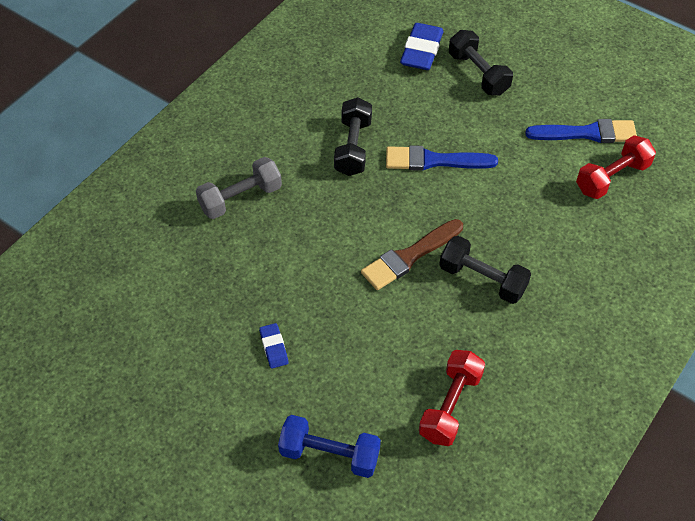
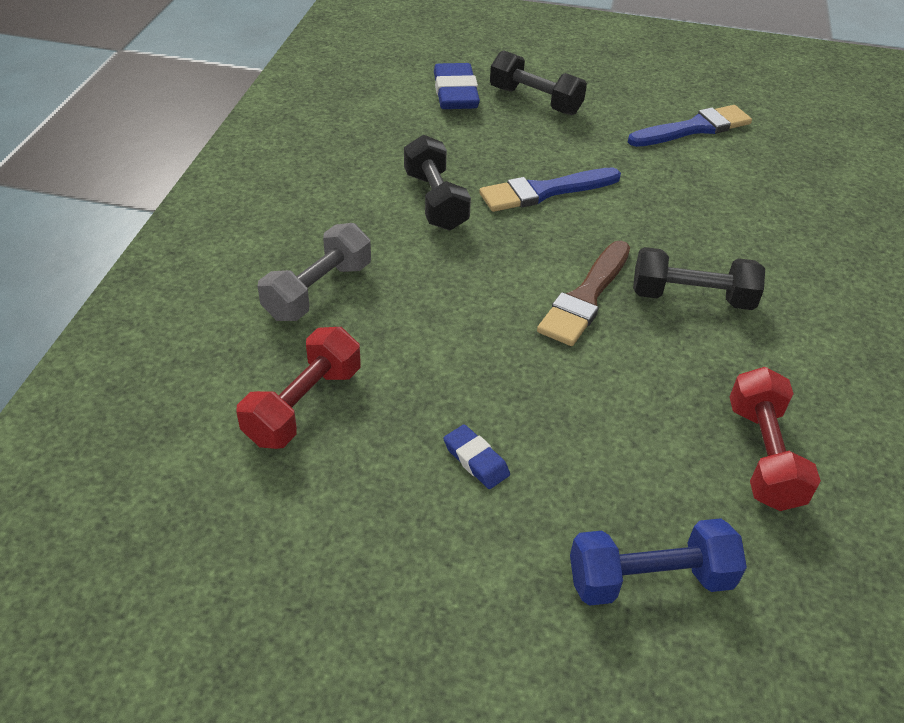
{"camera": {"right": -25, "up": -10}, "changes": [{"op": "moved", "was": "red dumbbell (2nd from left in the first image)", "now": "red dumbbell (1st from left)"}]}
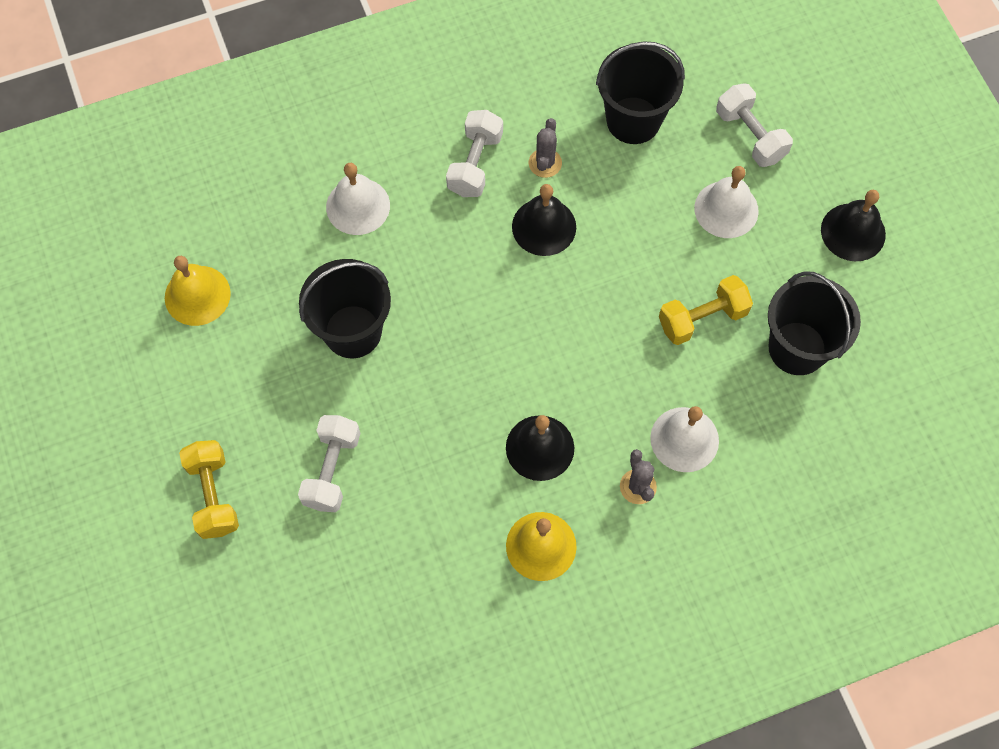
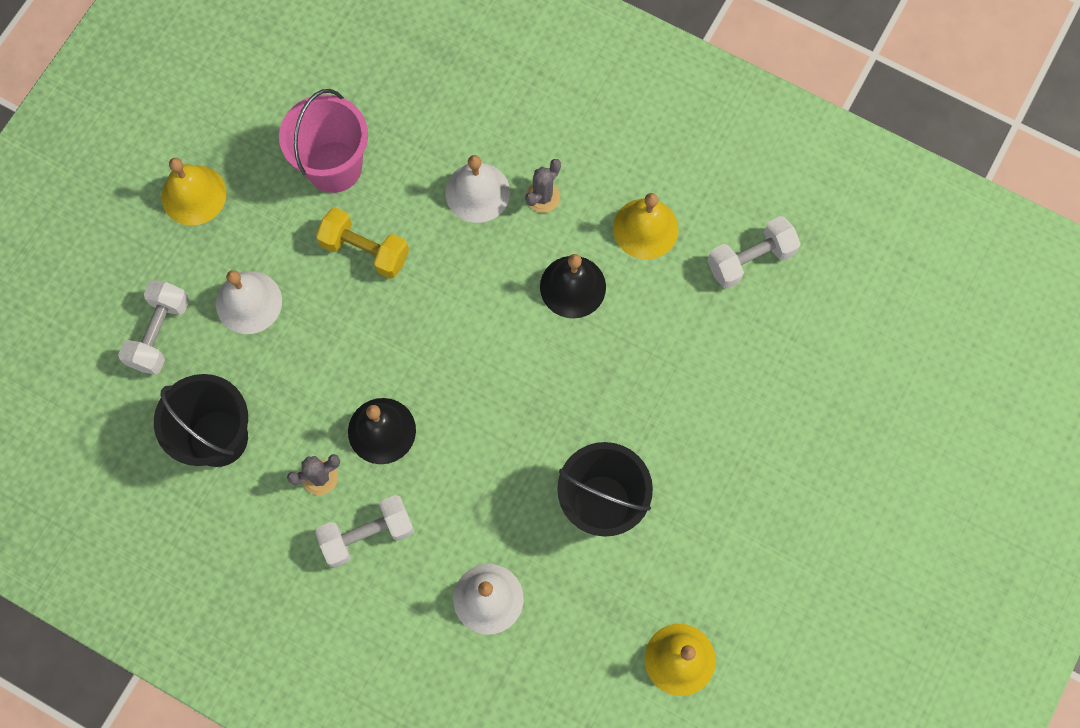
{"camera": {"right": -130, "up": 5}, "changes": [{"op": "removed", "was": "yellow dumbbell (1st from left)"}, {"op": "moved", "was": "white dumbbell (1st from left in the first image)", "now": "white dumbbell (3rd from left)"}, {"op": "recoloured", "was": "black bucket (3rd from left)", "now": "pink bucket"}, {"op": "recoloured", "was": "black bell (3rd from left)", "now": "yellow bell (1st from left)"}]}
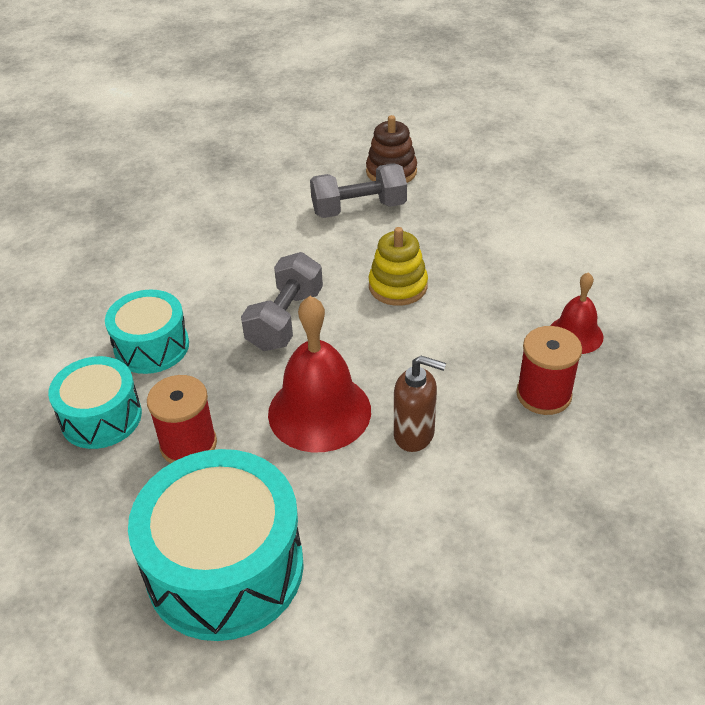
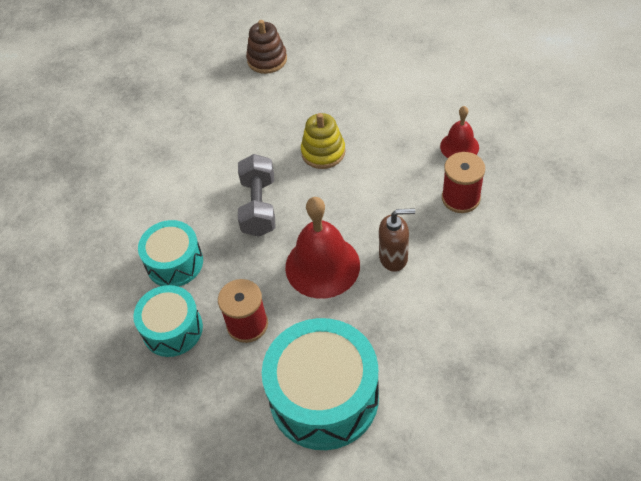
{"camera": {"right": -20, "up": 10}, "changes": [{"op": "removed", "was": "grey dumbbell (2nd from left)"}]}
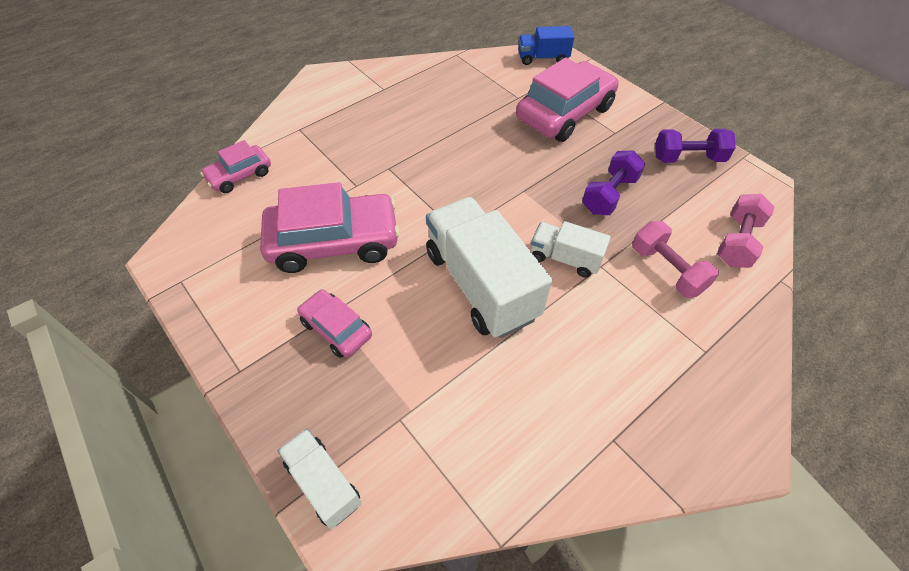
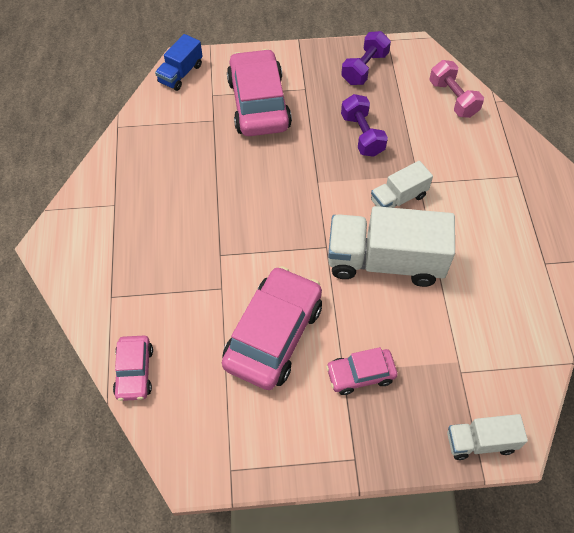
{"camera": {"right": -55, "up": 5}, "changes": [{"op": "removed", "was": "pink dumbbell (1st from left)"}]}
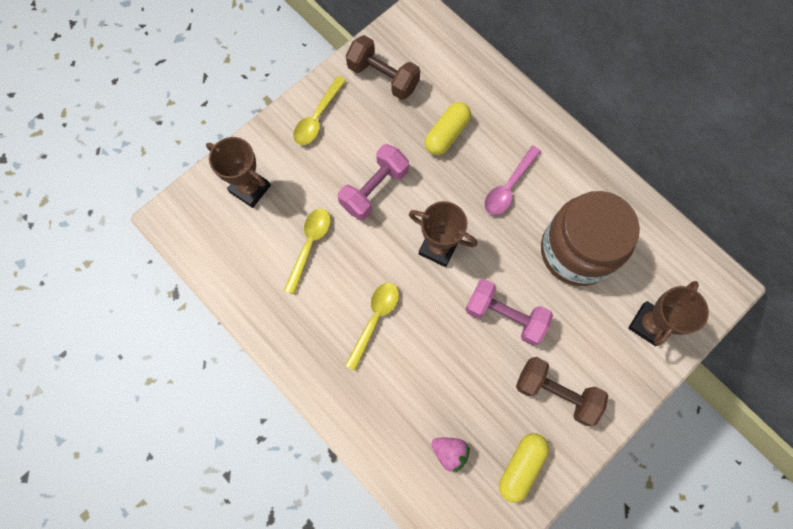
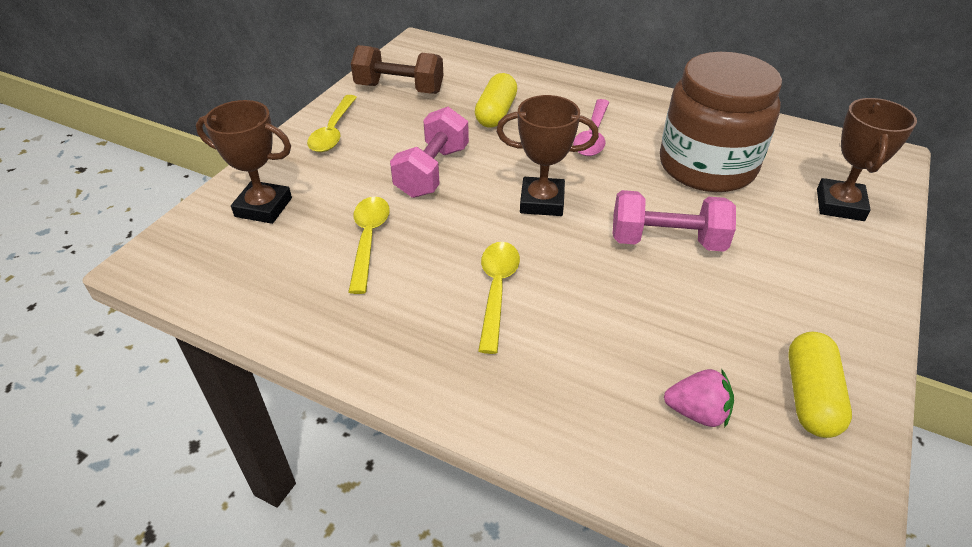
{"camera": {"right": -20, "up": -30}, "changes": [{"op": "removed", "was": "brown dumbbell (2nd from left)"}]}
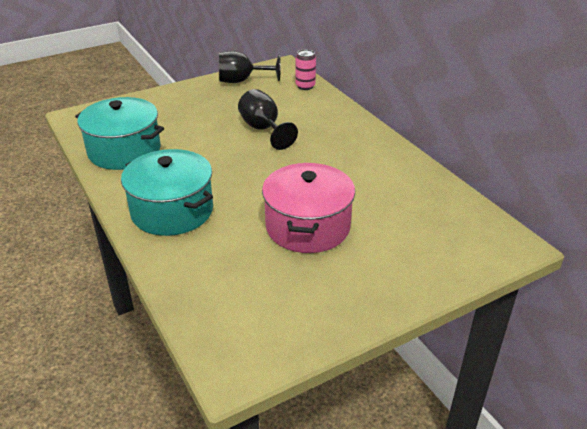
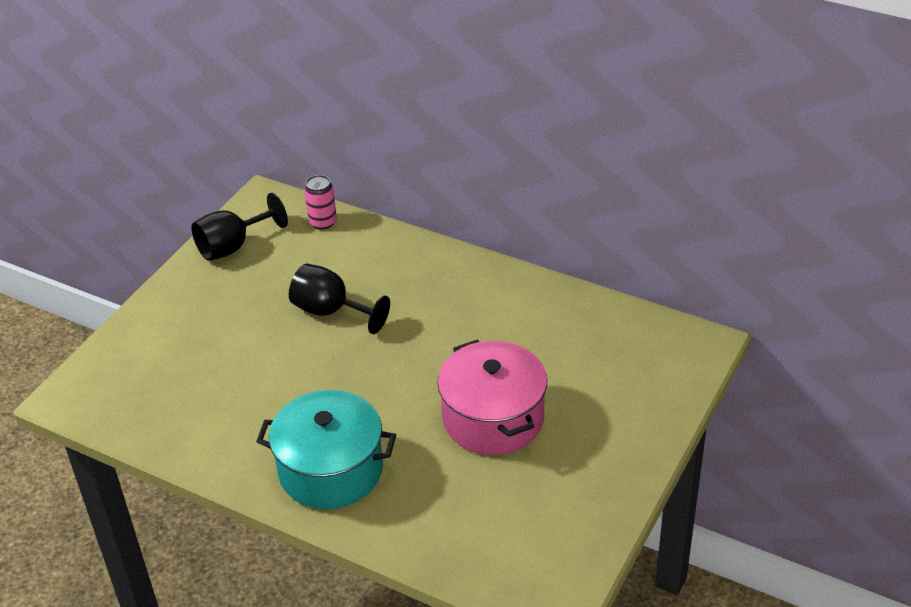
{"camera": {"right": -30, "up": 5}, "changes": [{"op": "removed", "was": "turquoise pot (1st from left)"}]}
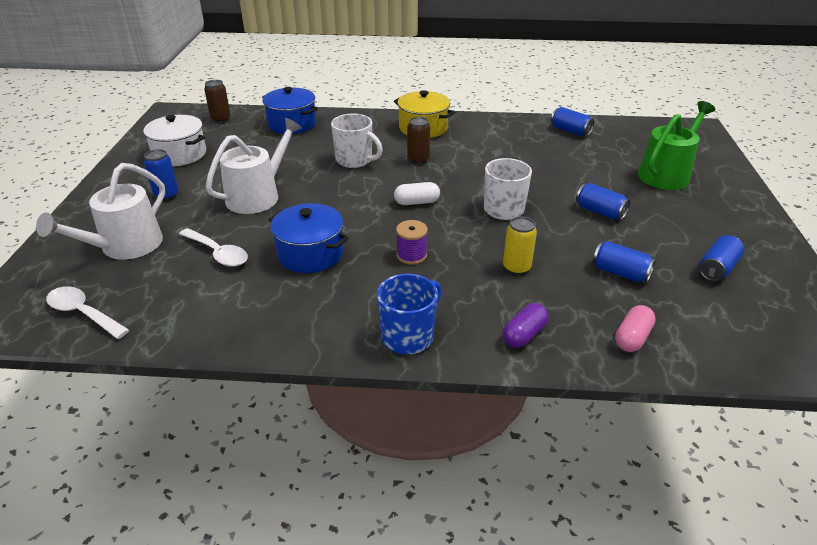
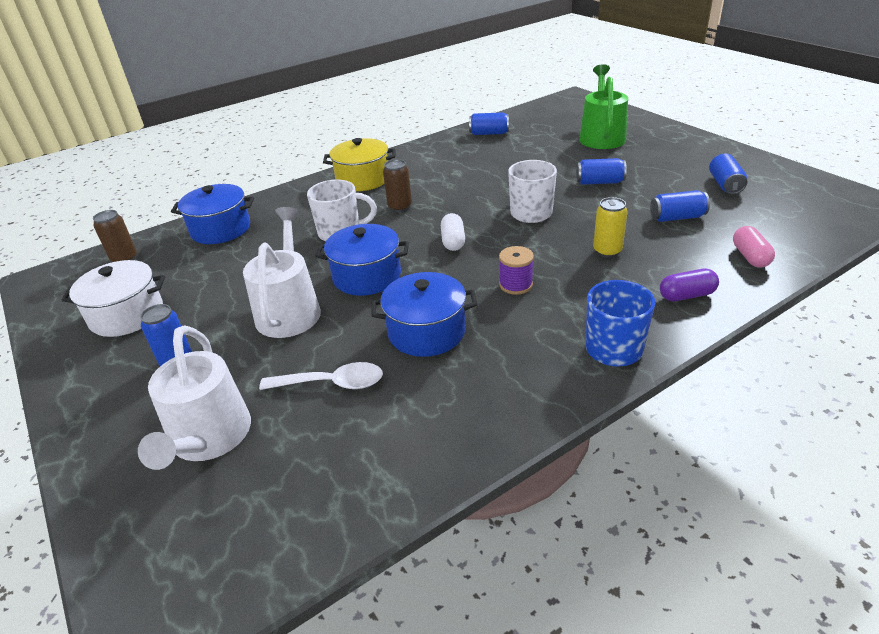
{"camera": {"right": -35, "up": 0}, "changes": [{"op": "removed", "was": "white spoon (1st from left)"}, {"op": "turned", "was": "white capsule", "clockwise": -45}, {"op": "turned", "was": "purple capsule", "clockwise": 75}, {"op": "added", "now": "blue pot (2nd from left)"}]}
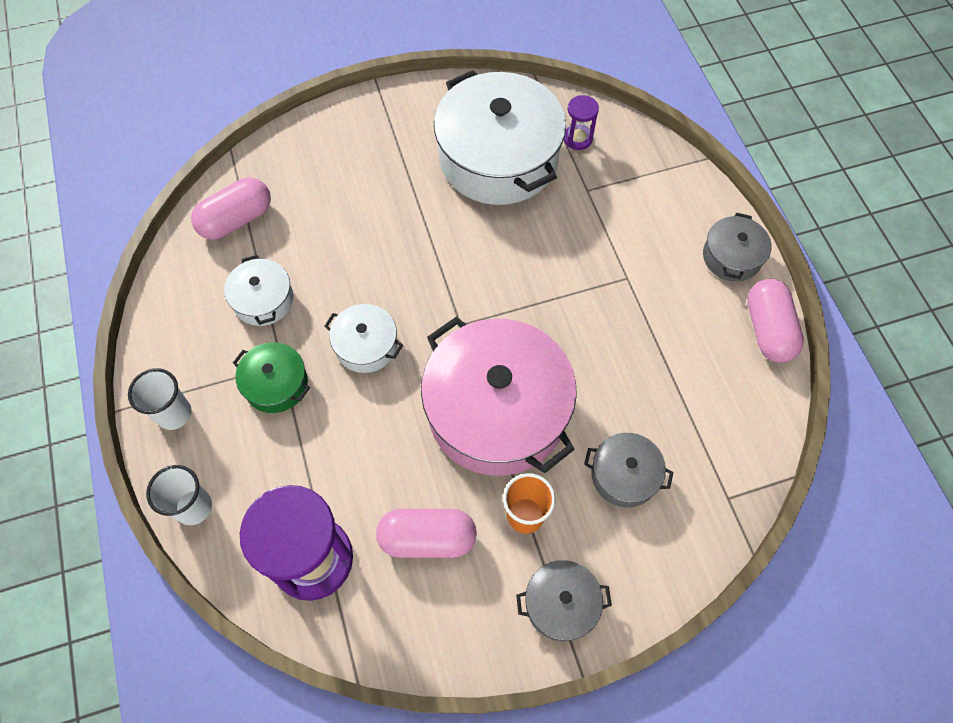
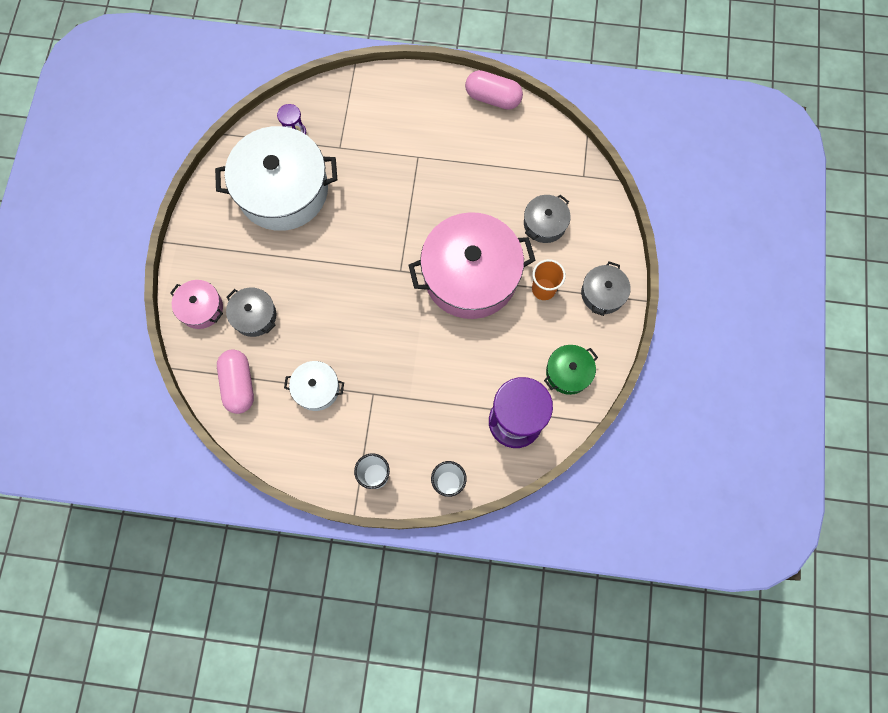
{"camera": {"right": -65, "up": 10}, "changes": [{"op": "moved", "was": "green pot"}, {"op": "removed", "was": "white pot (2nd from left)"}, {"op": "removed", "was": "pink capsule (2nd from left)"}, {"op": "moved", "was": "grey pot (3rd from left in the first image)", "now": "grey pot (1st from left)"}, {"op": "added", "now": "pink pot (1st from left)"}]}
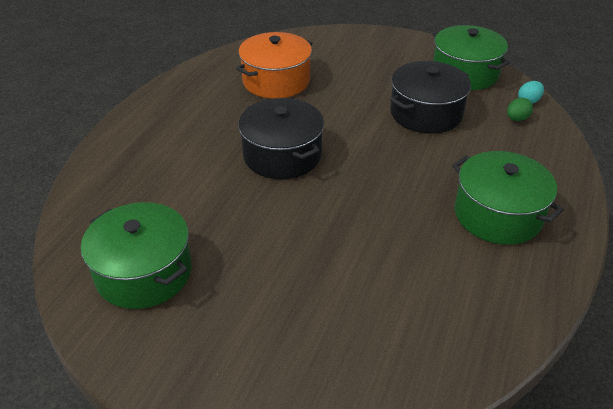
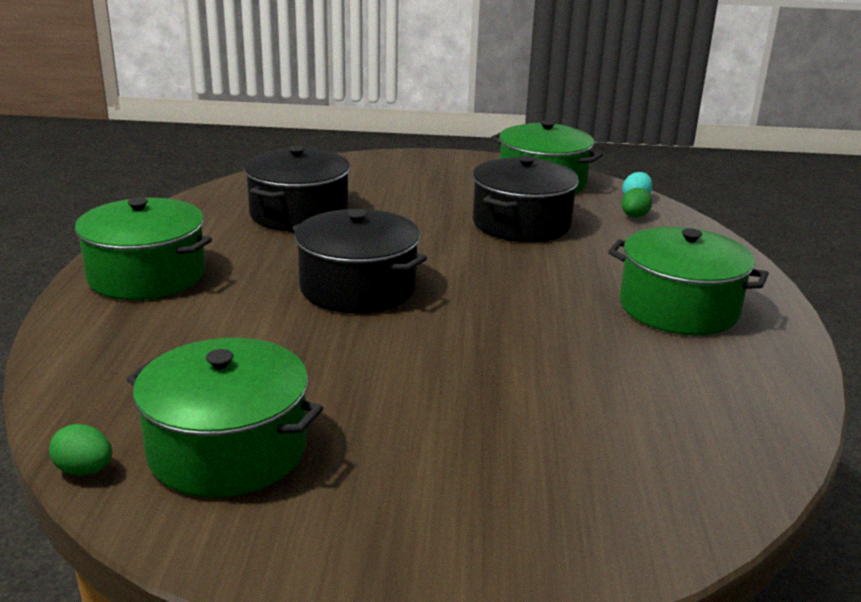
{"camera": {"right": -20, "up": -15}, "changes": [{"op": "recoloured", "was": "orange pot", "now": "black pot (1st from left)"}, {"op": "added", "now": "green egg (1st from left)"}, {"op": "added", "now": "green pot (1st from left)"}]}
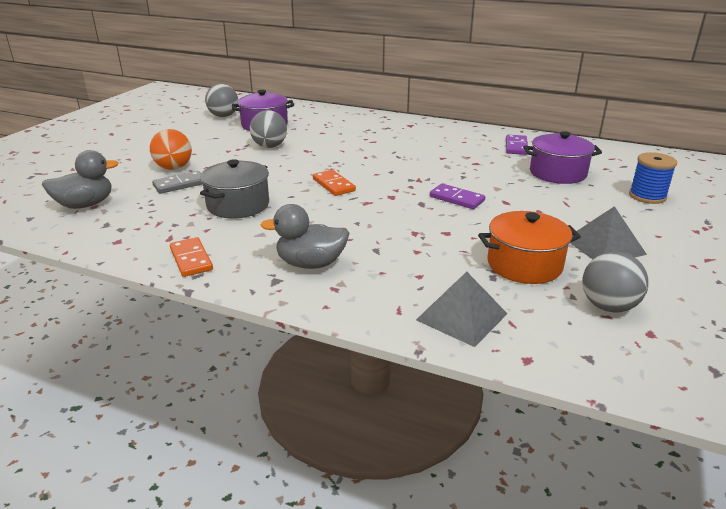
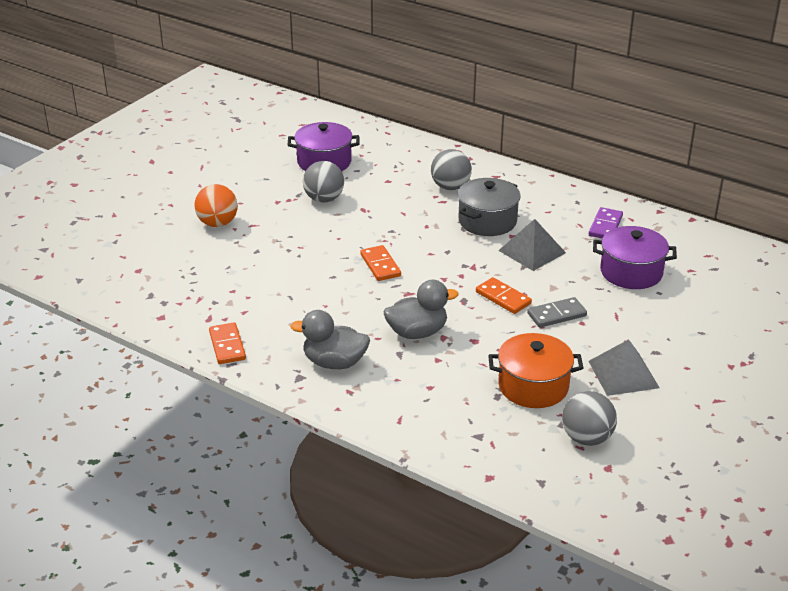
{"camera": {"right": 10, "up": 5}, "changes": [{"op": "moved", "was": "grey duck (1st from left in the first image)", "now": "grey duck (2nd from left)"}, {"op": "moved", "was": "grey domino"}, {"op": "moved", "was": "grey pot"}, {"op": "moved", "was": "grey ball (1st from left in the first image)", "now": "grey ball (2nd from left)"}, {"op": "moved", "was": "grey pyramid (1st from left)"}, {"op": "recoloured", "was": "purple domino (1st from left)", "now": "orange domino (3rd from left)"}, {"op": "removed", "was": "blue spool"}]}
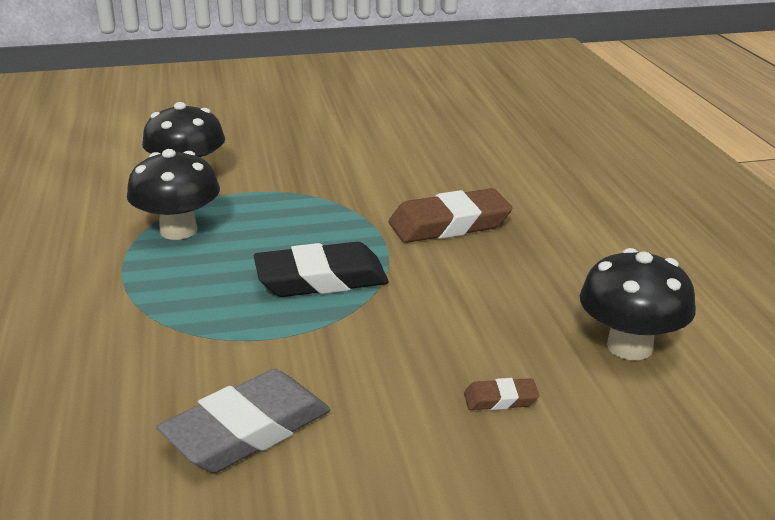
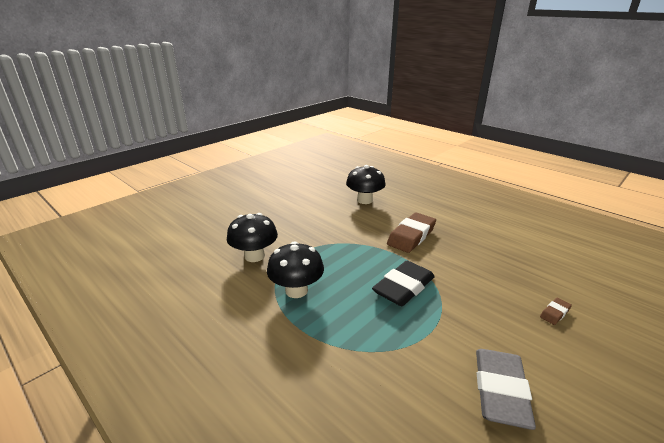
{"camera": {"right": -35, "up": 0}, "changes": [{"op": "moved", "was": "black mushroom (3rd from left)"}]}
